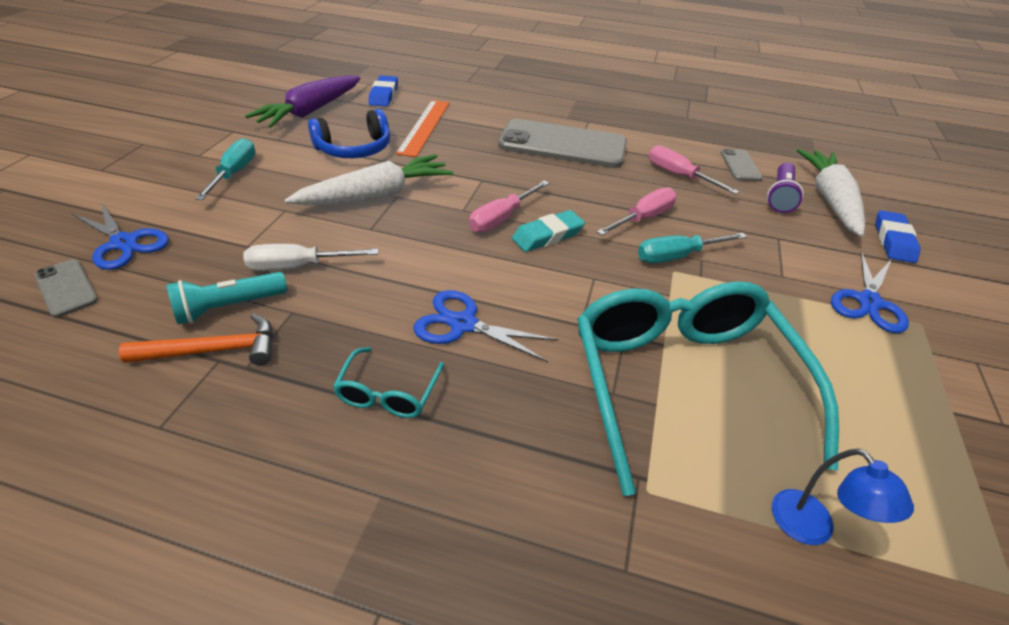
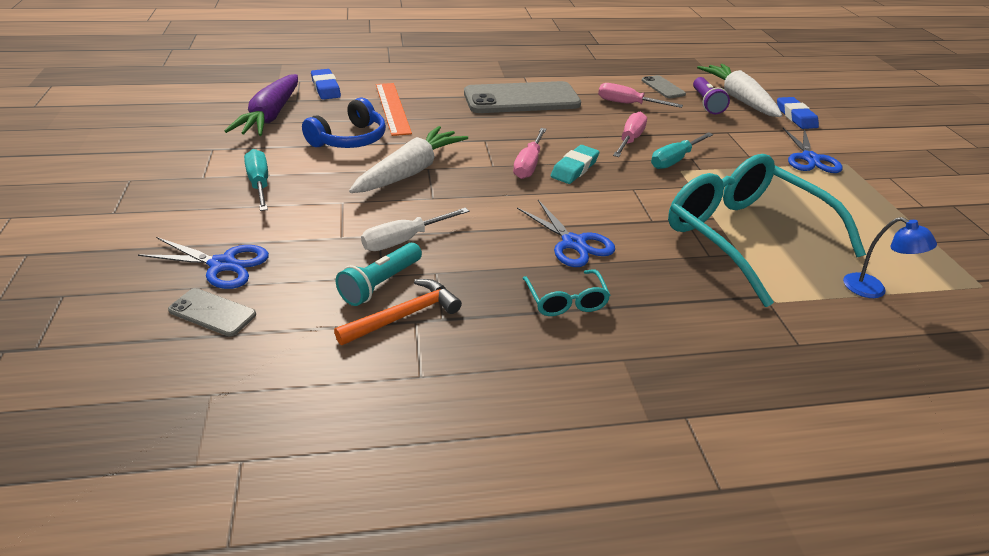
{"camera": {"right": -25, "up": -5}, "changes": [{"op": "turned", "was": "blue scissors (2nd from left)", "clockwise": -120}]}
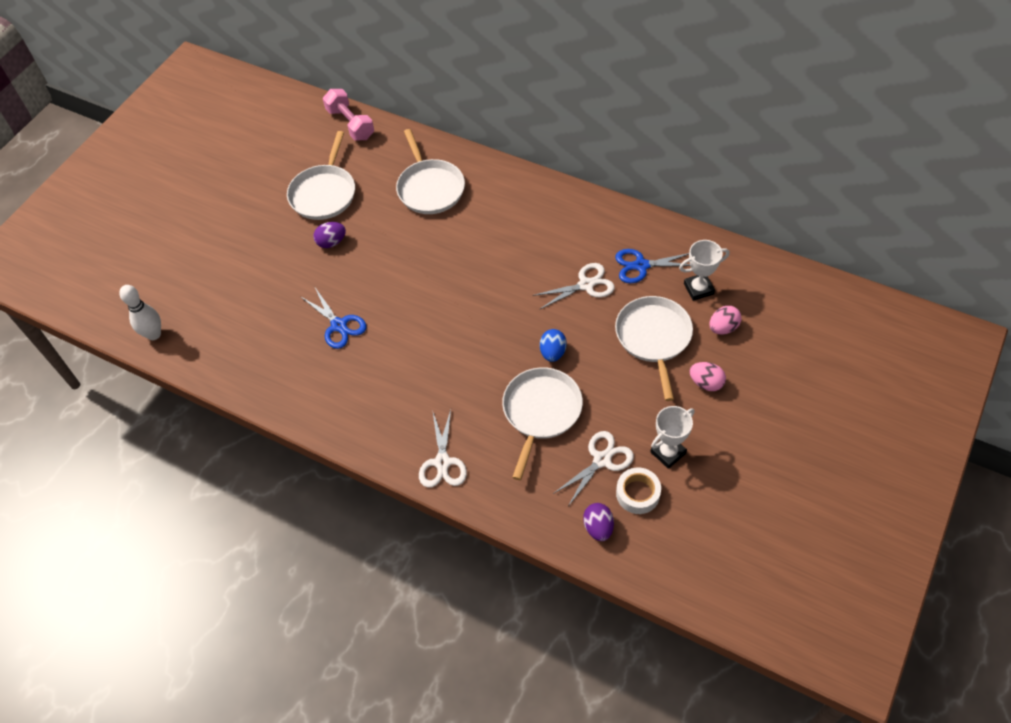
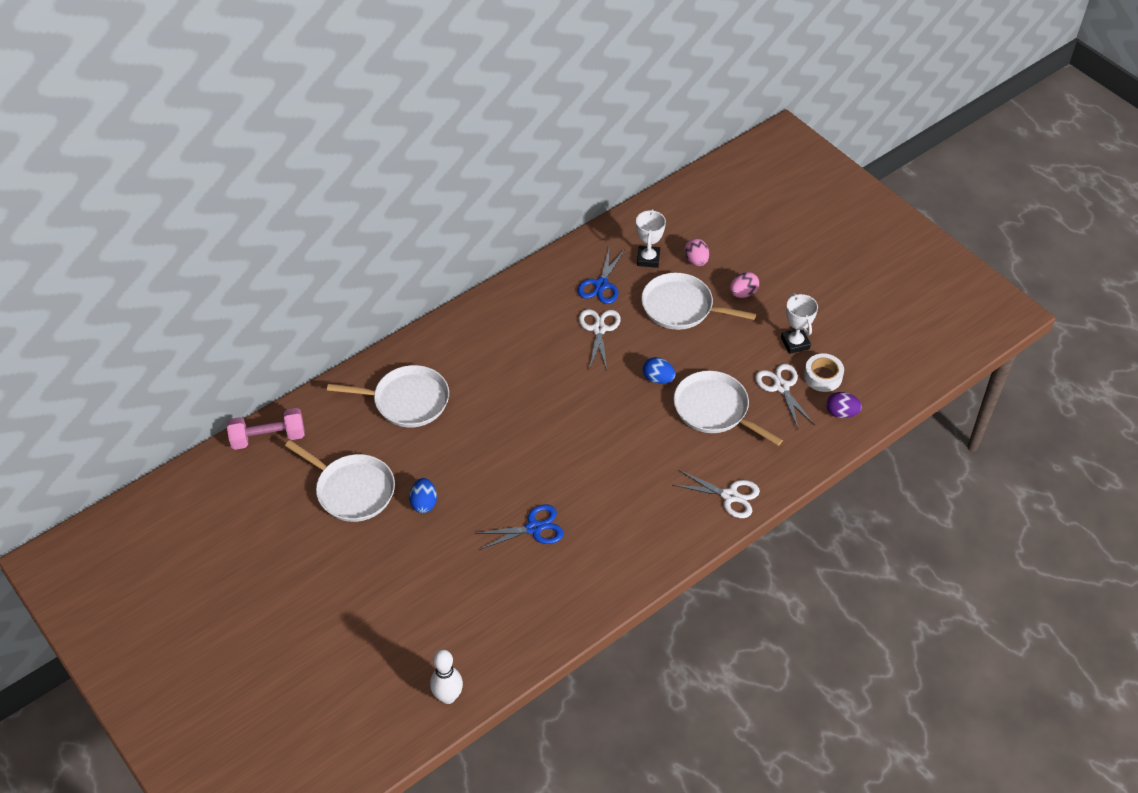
{"camera": {"right": -70, "up": -5}, "changes": [{"op": "recoloured", "was": "purple egg (1st from left)", "now": "blue egg (1st from left)"}]}
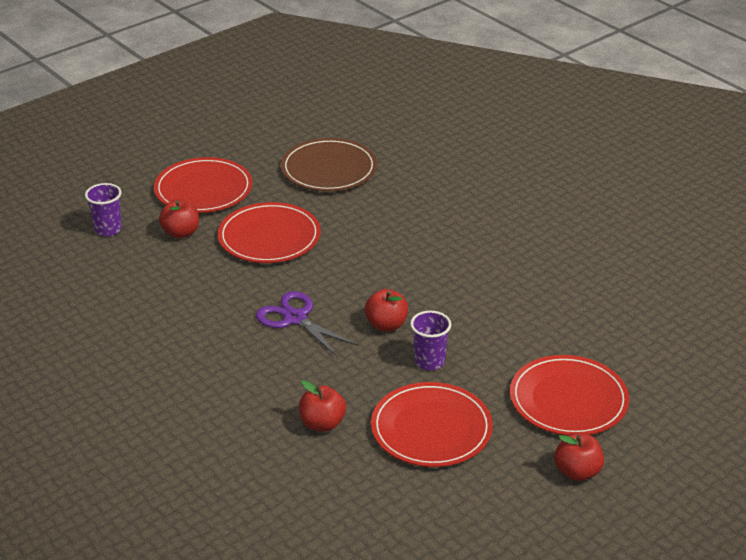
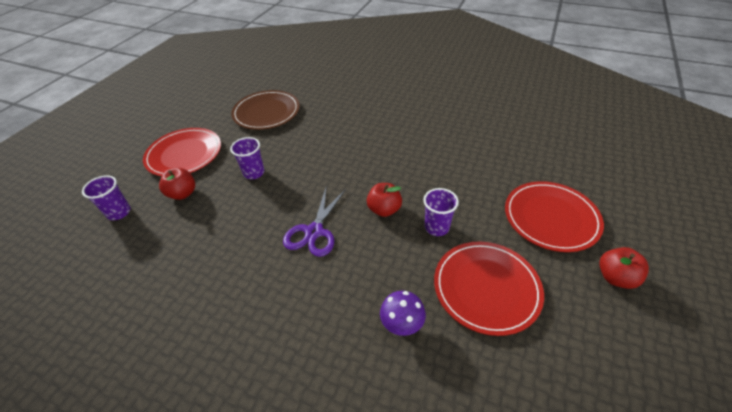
{"camera": {"right": -25, "up": 10}, "changes": [{"op": "replaced", "was": "red plate (2nd from left)", "now": "purple cup (2nd from left)"}, {"op": "turned", "was": "purple scissors", "clockwise": -90}, {"op": "replaced", "was": "red apple (2nd from left)", "now": "purple mushroom"}]}
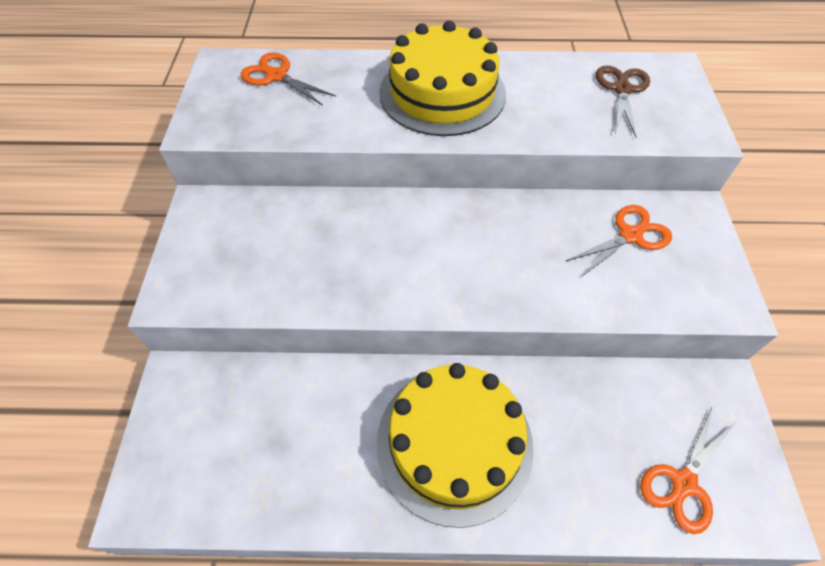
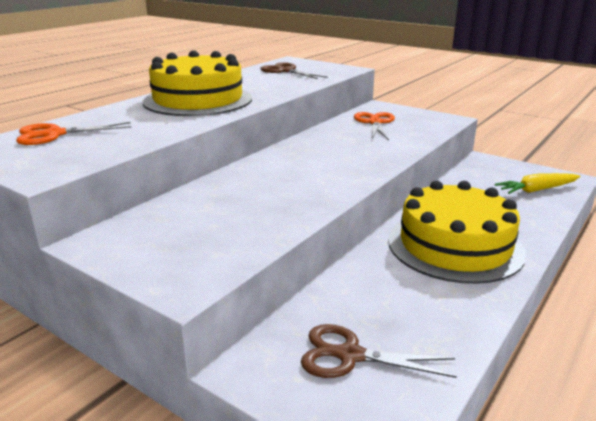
{"camera": {"right": -55, "up": -30}, "changes": [{"op": "replaced", "was": "orange scissors (3rd from left)", "now": "yellow carrot"}, {"op": "added", "now": "brown scissors (2nd from left)"}]}
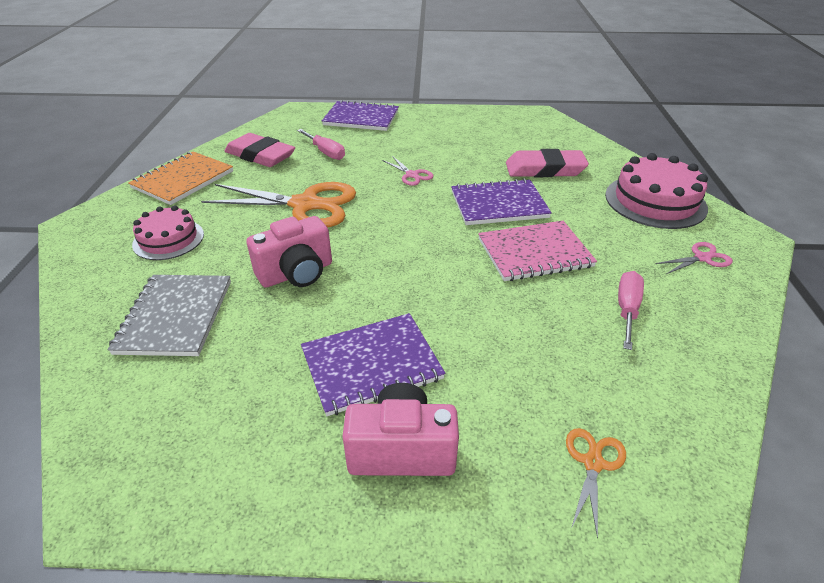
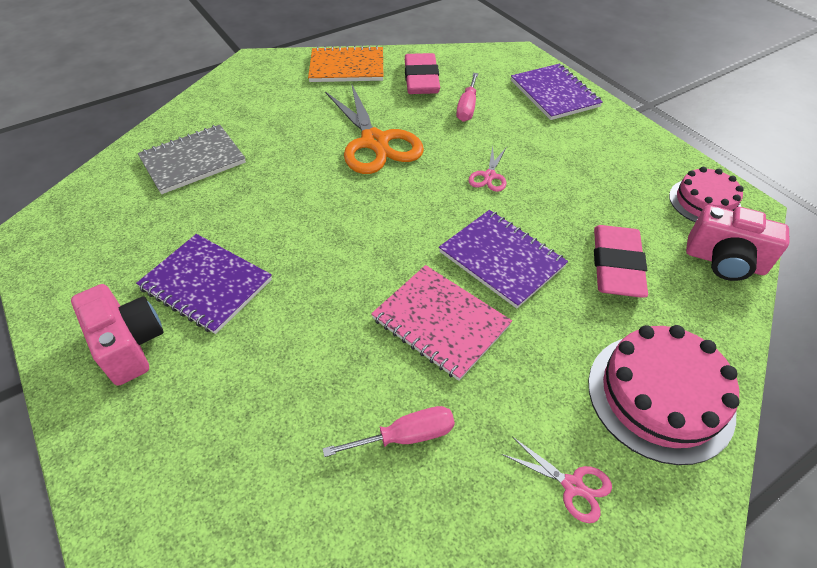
{"camera": {"right": 55, "up": 10}, "changes": [{"op": "moved", "was": "pink cake (1st from left in the first image)", "now": "pink cake (2nd from left)"}, {"op": "moved", "was": "pink camera (1st from left in the first image)", "now": "pink camera (2nd from left)"}, {"op": "turned", "was": "pink eraser (2nd from left)", "clockwise": 45}, {"op": "removed", "was": "orange scissors (2nd from left)"}]}
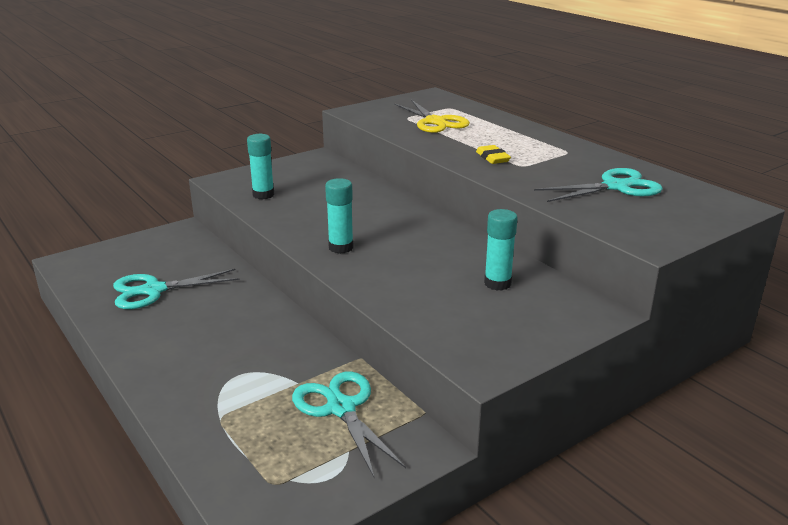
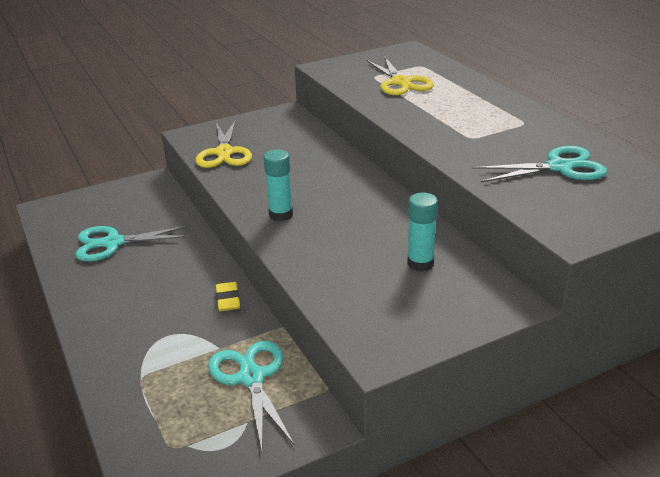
{"camera": {"right": 10, "up": 5}, "changes": [{"op": "replaced", "was": "turquoise glue stick (1st from left)", "now": "yellow scissors (1st from left)"}, {"op": "moved", "was": "yellow eraser"}]}
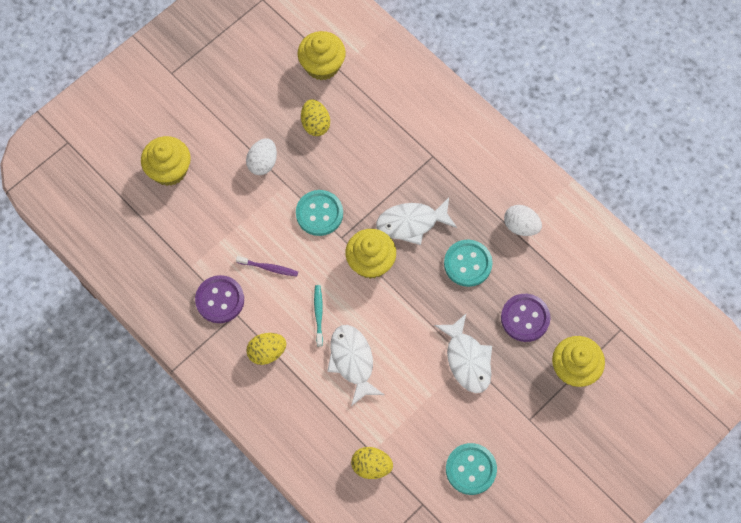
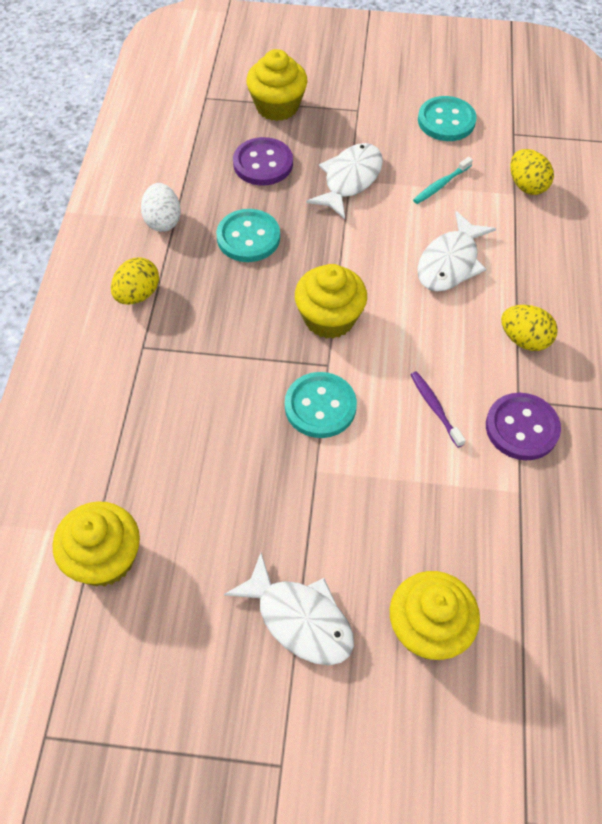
{"camera": {"right": -130, "up": -10}, "changes": [{"op": "removed", "was": "white egg (1st from left)"}, {"op": "moved", "was": "yellow egg (2nd from left in the first image)", "now": "yellow egg (1st from left)"}, {"op": "moved", "was": "turquoise toothbrush"}, {"op": "moved", "was": "white fish (2nd from left in the first image)", "now": "white fish (1st from left)"}]}
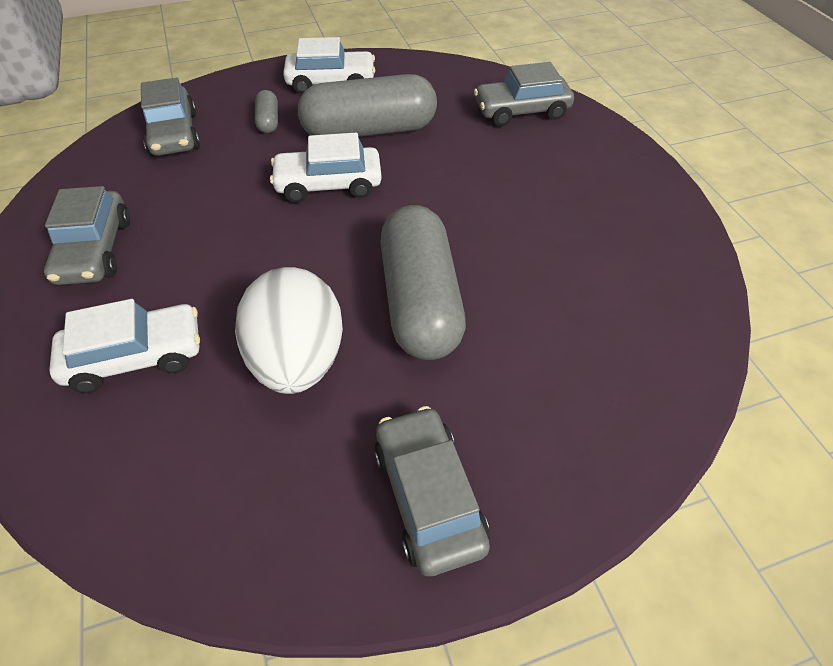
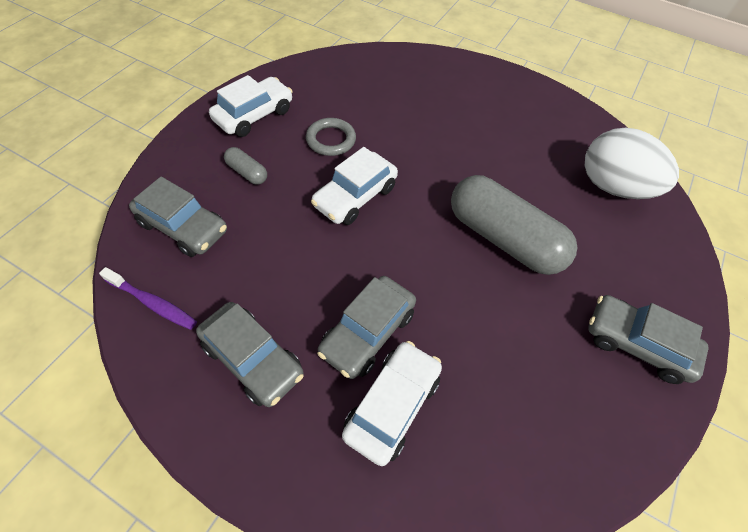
{"camera": {"right": -45, "up": 5}, "changes": [{"op": "moved", "was": "white egg"}, {"op": "replaced", "was": "grey capsule (2nd from left)", "now": "grey ring"}, {"op": "moved", "was": "grey car (4th from left in the first image)", "now": "grey car (3rd from left)"}, {"op": "added", "now": "purple toothbrush"}]}
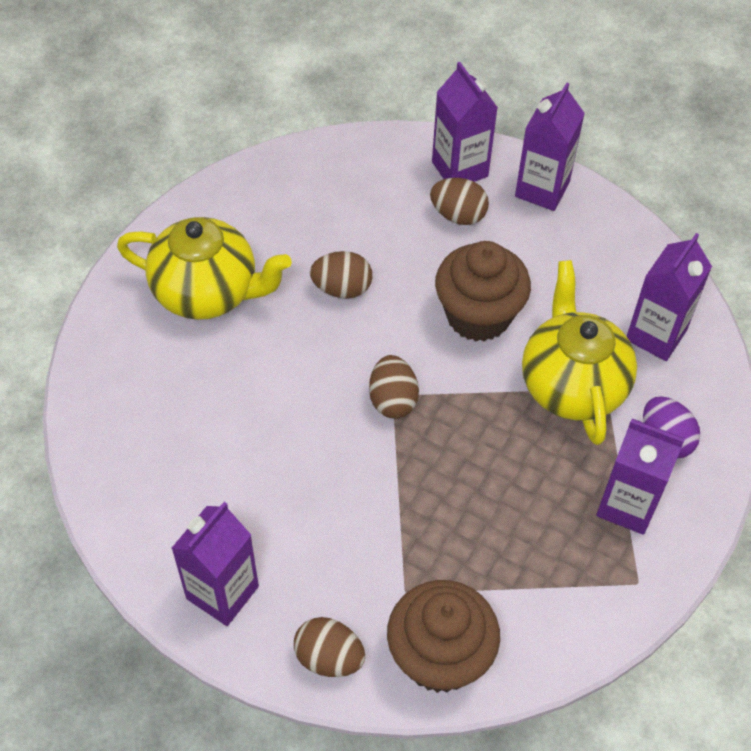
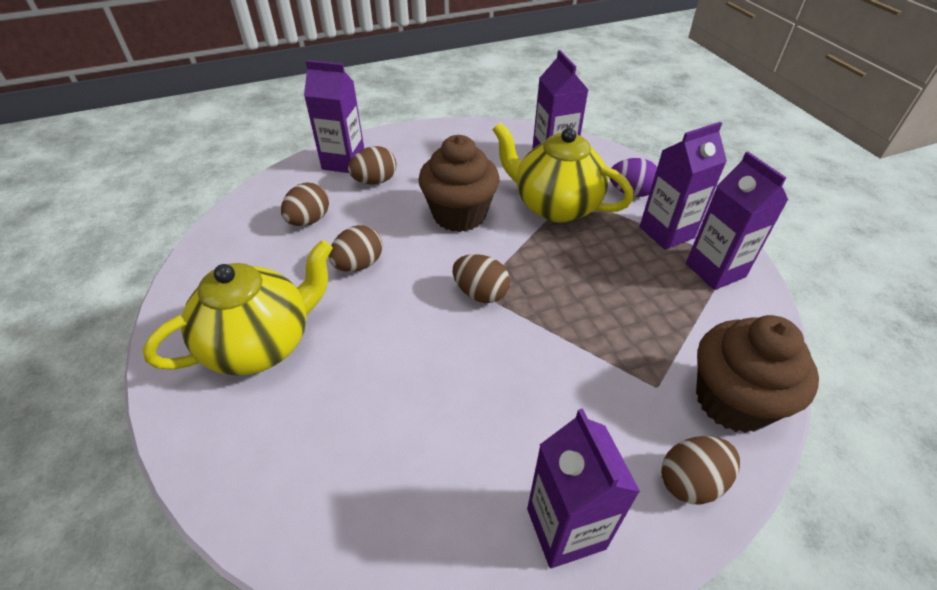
{"camera": {"right": -50, "up": -10}, "changes": [{"op": "moved", "was": "purple carton (3rd from left in the first image)", "now": "purple carton (5th from left)"}, {"op": "added", "now": "brown egg (1st from left)"}]}
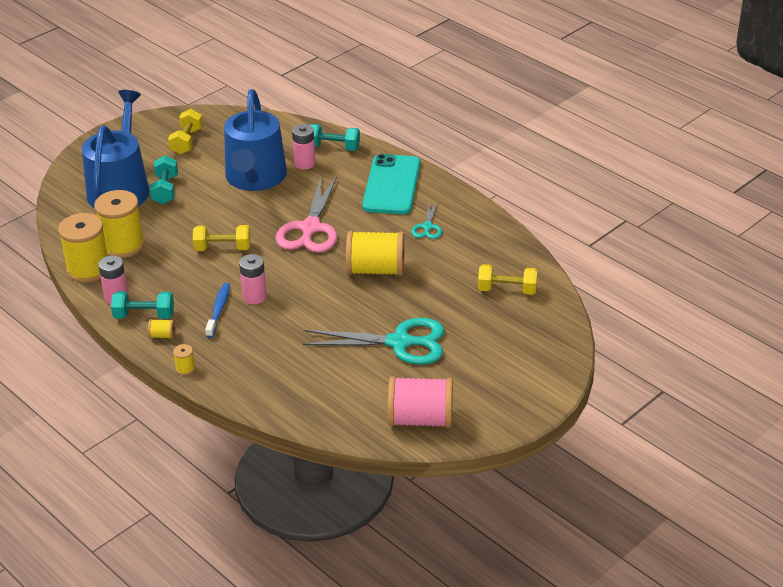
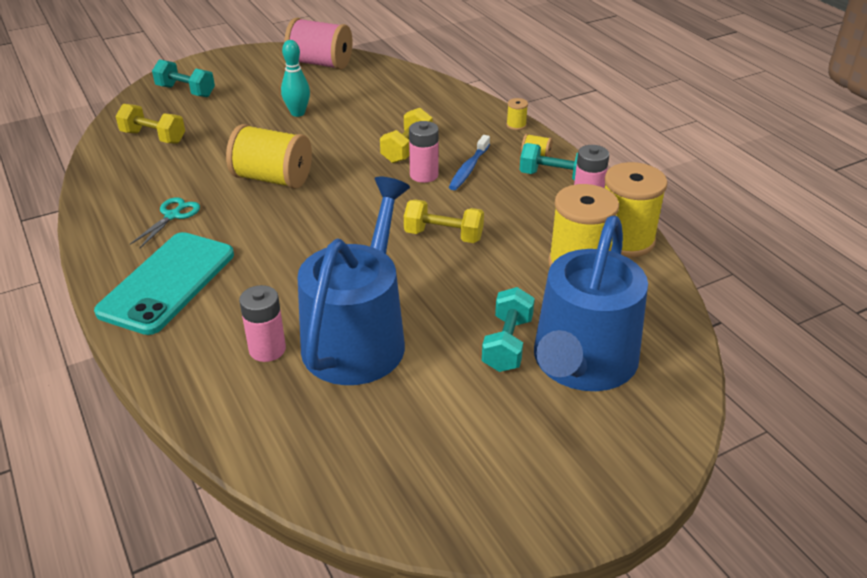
{"camera": {"right": -165, "up": 0}, "changes": [{"op": "moved", "was": "yellow dumbbell (1st from left in the first image)", "now": "yellow dumbbell (2nd from left)"}, {"op": "removed", "was": "pink scissors"}, {"op": "replaced", "was": "turquoise scissors (1st from left)", "now": "turquoise bowling pin"}, {"op": "moved", "was": "turquoise dumbbell (3rd from left in the first image)", "now": "turquoise dumbbell (1st from left)"}]}
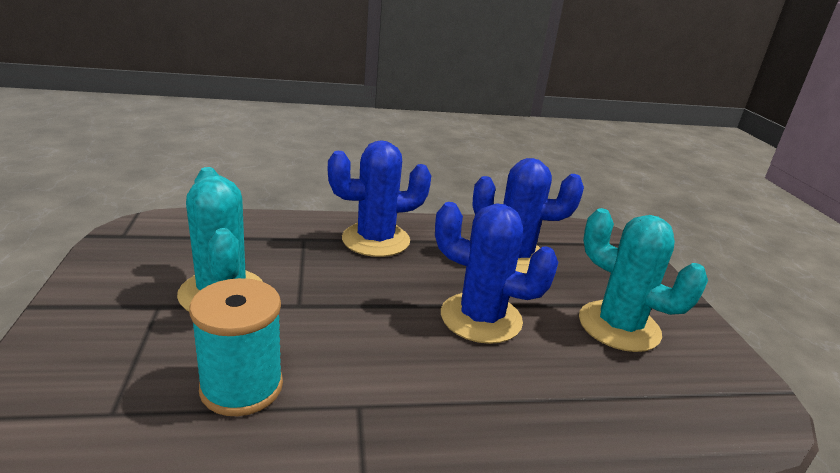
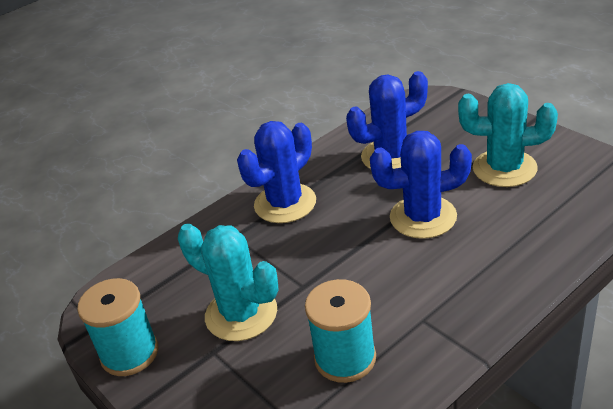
{"camera": {"right": -25, "up": 10}, "changes": [{"op": "added", "now": "turquoise spool (1st from left)"}]}
